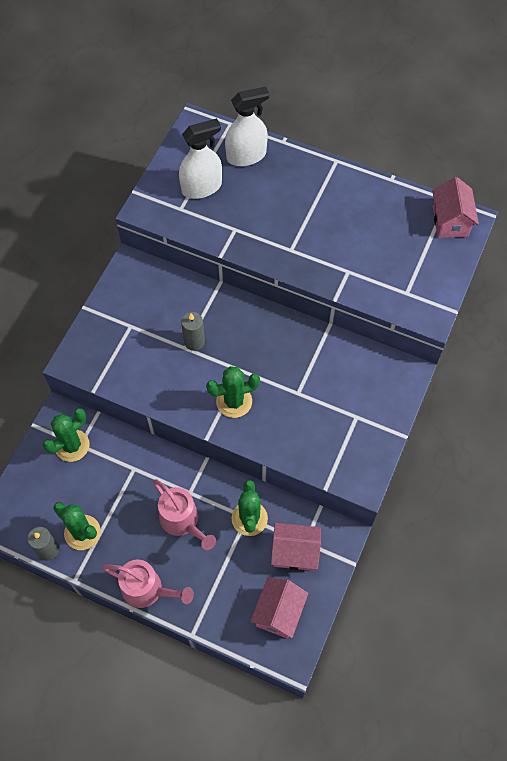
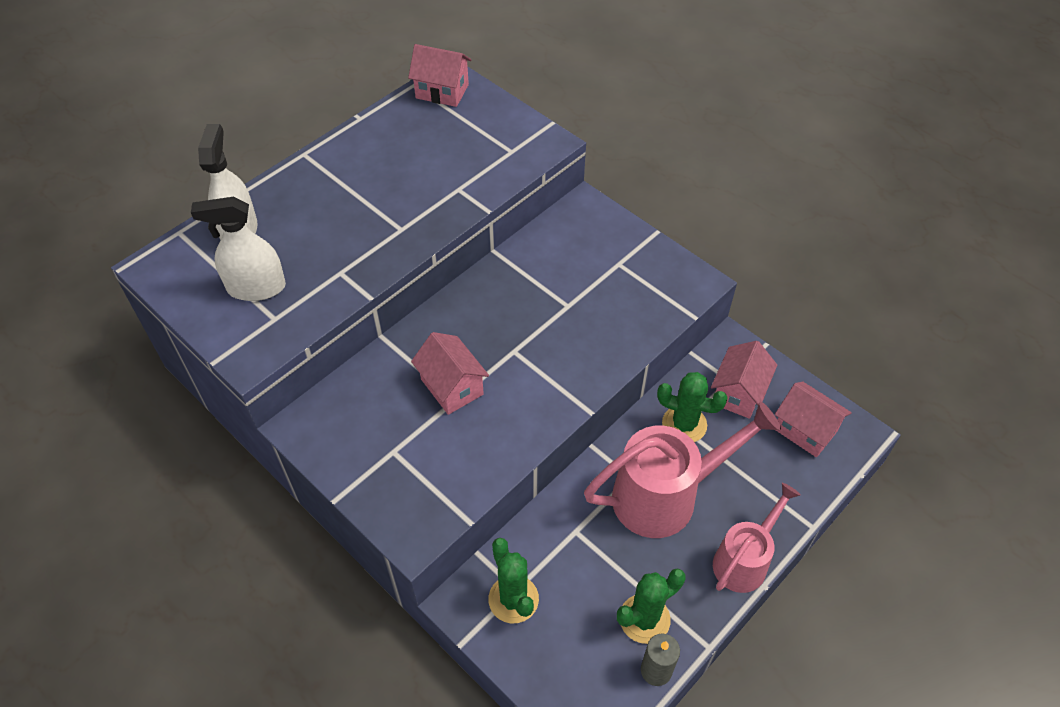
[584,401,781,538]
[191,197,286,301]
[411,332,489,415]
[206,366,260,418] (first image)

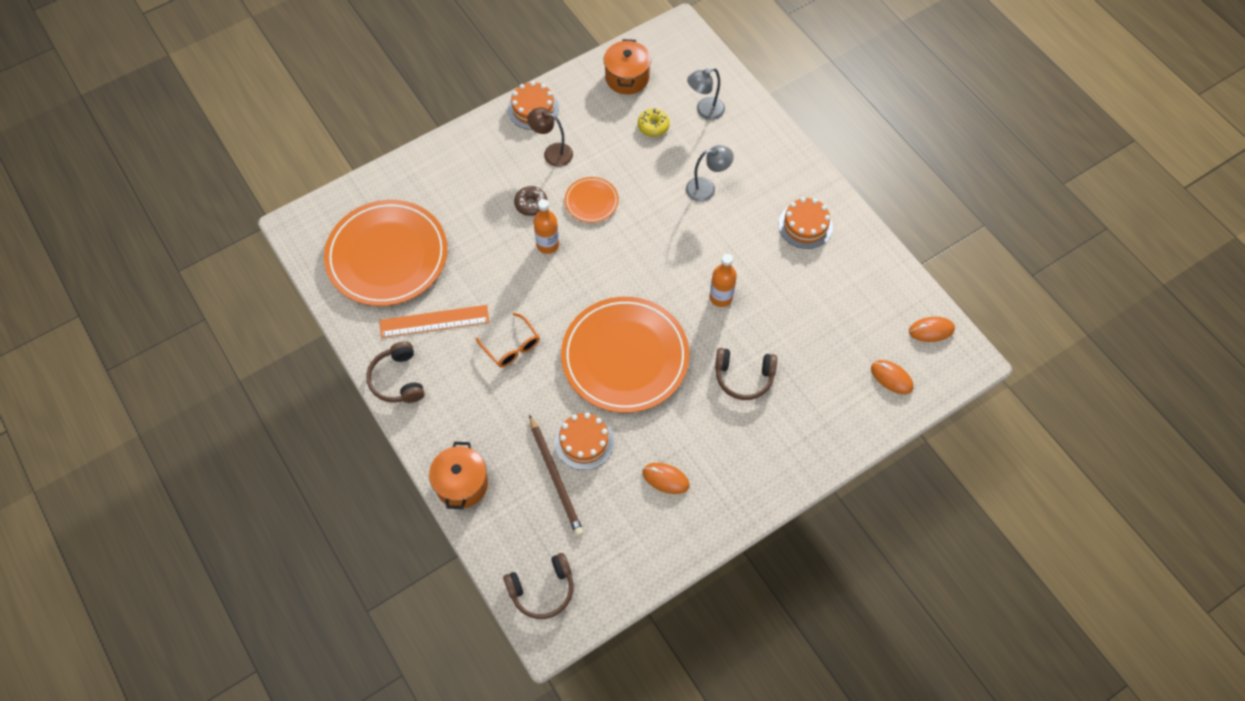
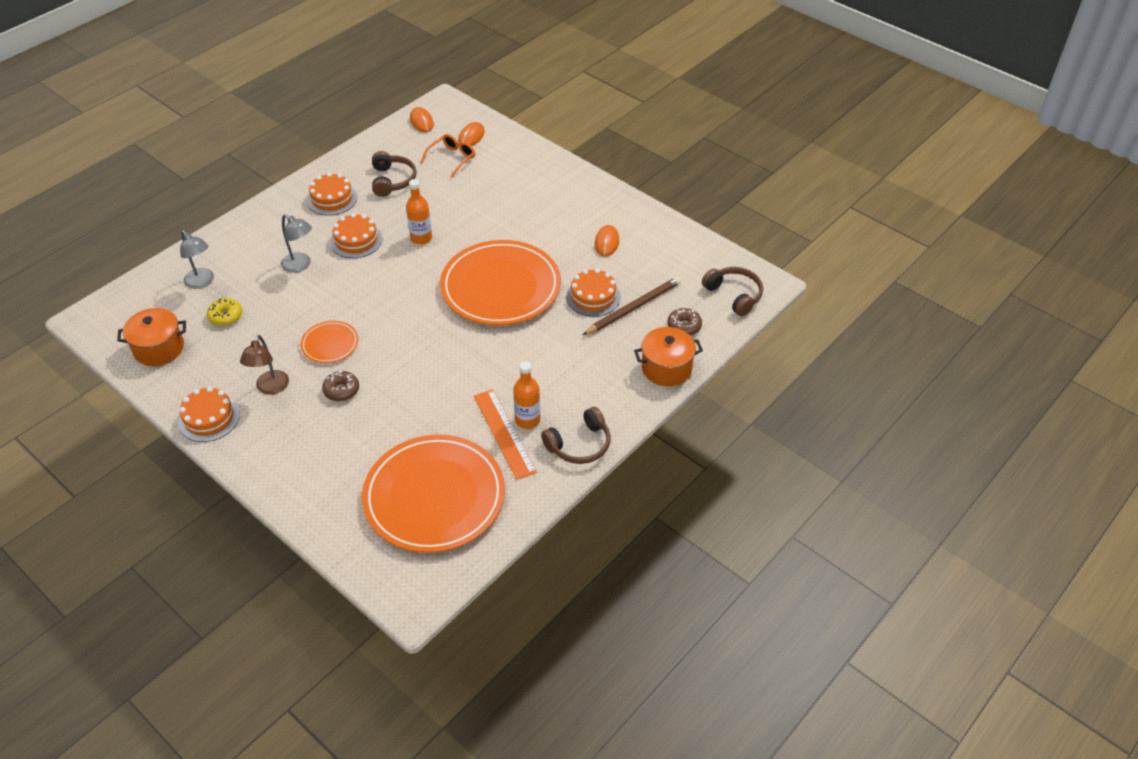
[421,134,475,178]
[513,361,540,429]
[281,214,312,273]
[372,151,417,197]
[330,213,382,258]
[667,308,702,335]

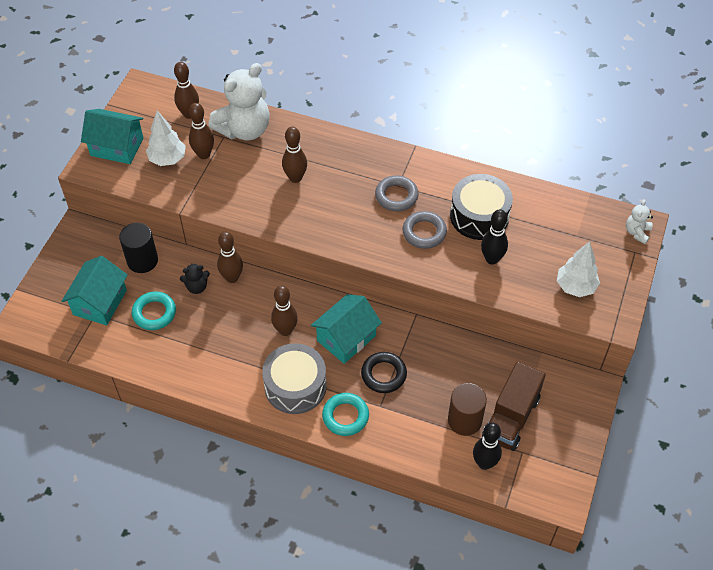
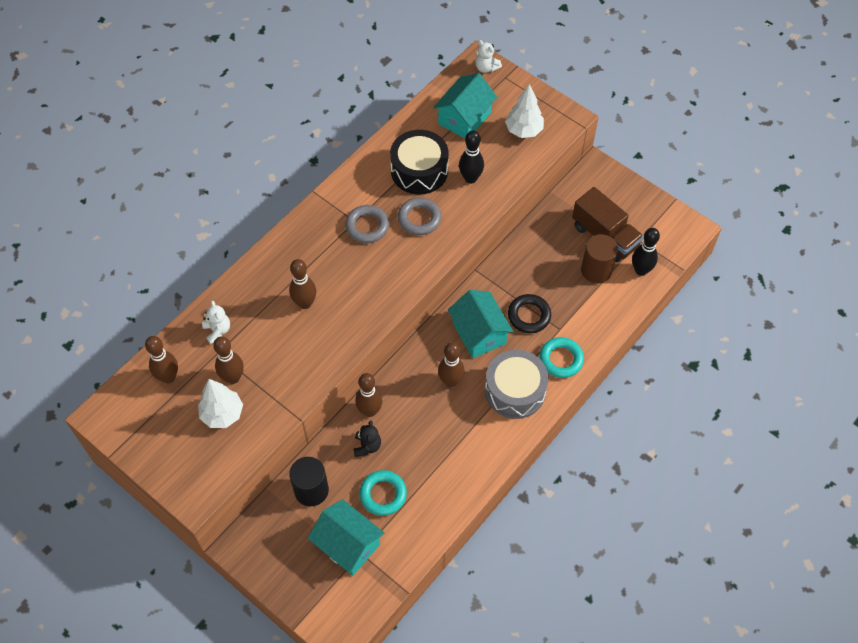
[433,73,497,138]
[202,301,230,344]

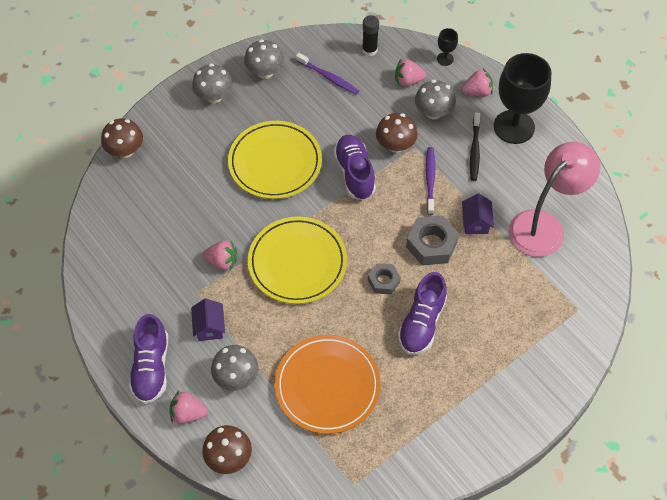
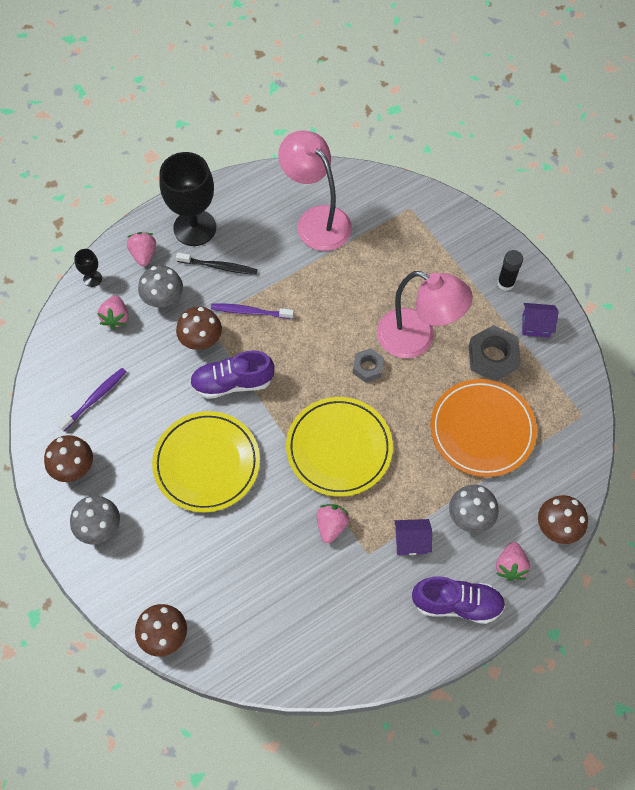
[44,435,93,482]
[497,250,523,291]
[377,271,473,358]
[468,325,521,381]
[522,303,559,337]

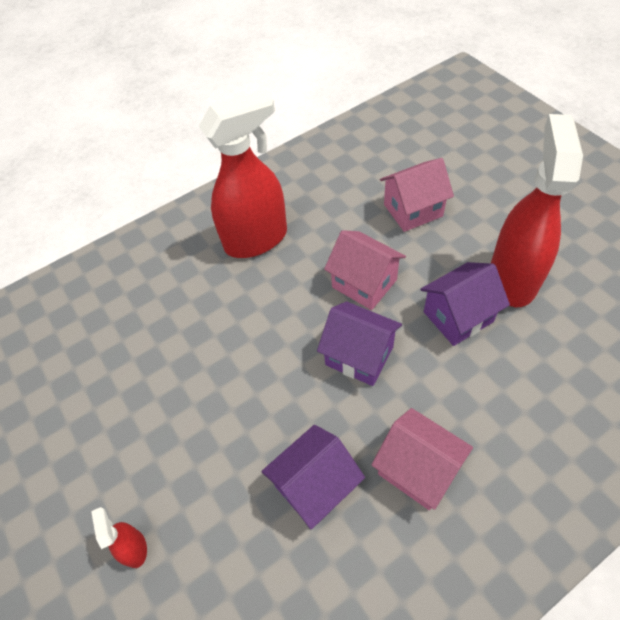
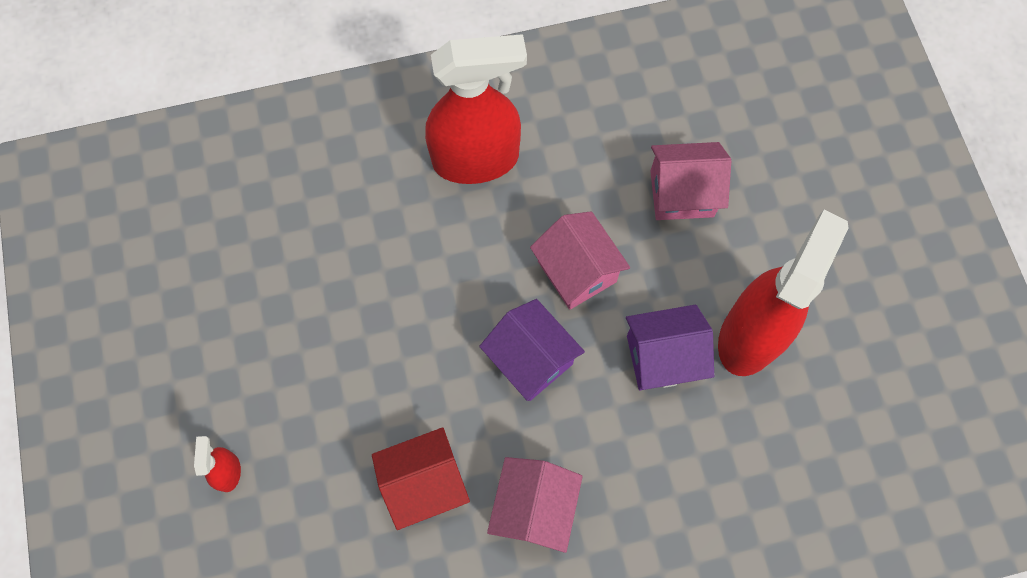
[372,427,470,530]
[487,457,583,553]

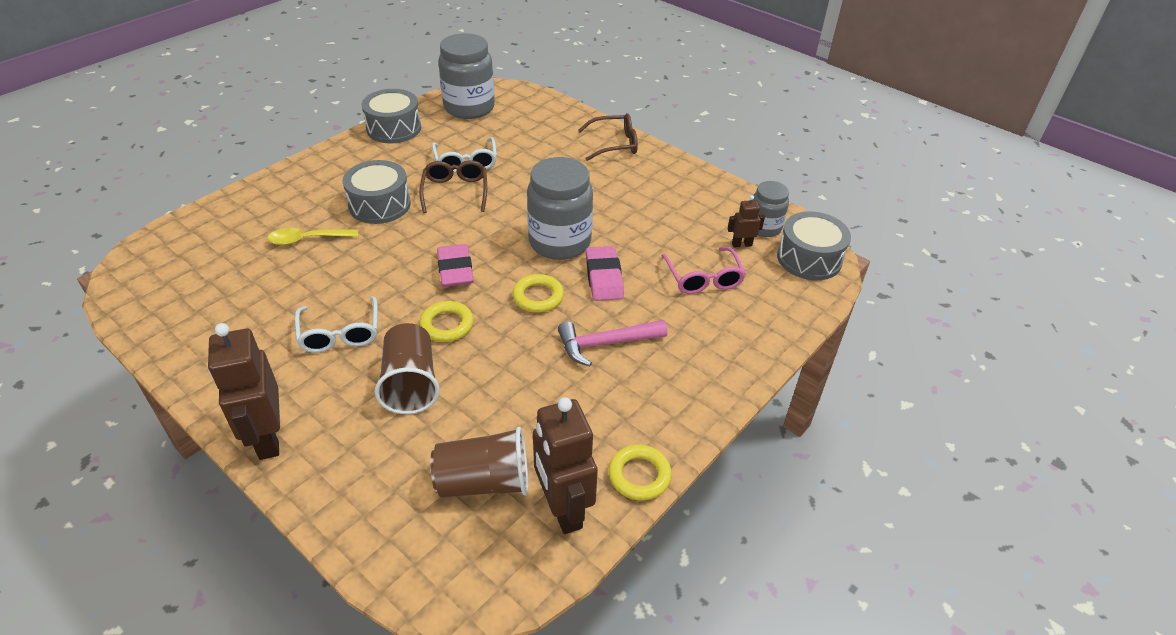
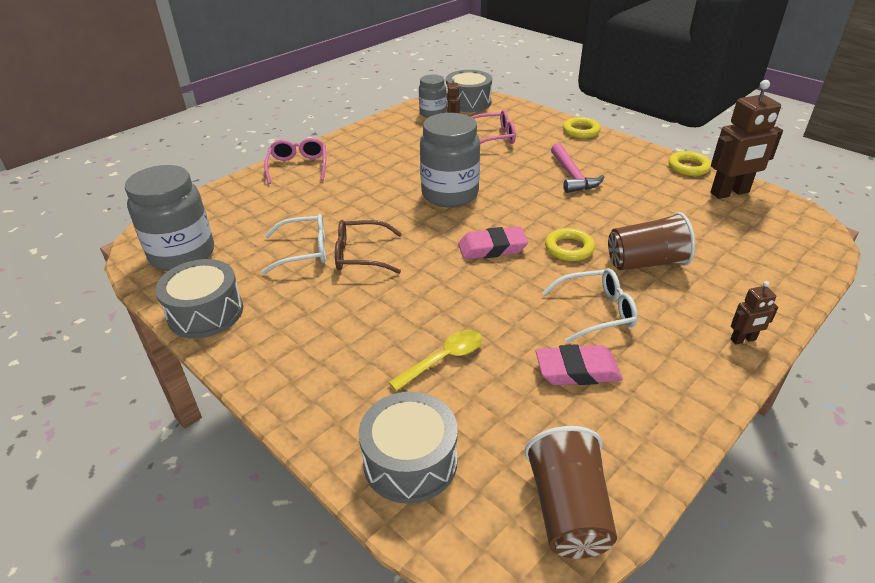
[731,281,778,345]
[388,330,483,391]
[359,392,458,504]
[525,426,617,559]
[563,117,601,138]
[264,138,326,184]
[536,344,623,385]

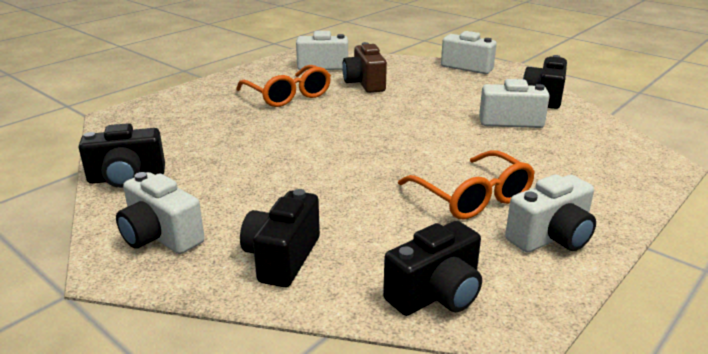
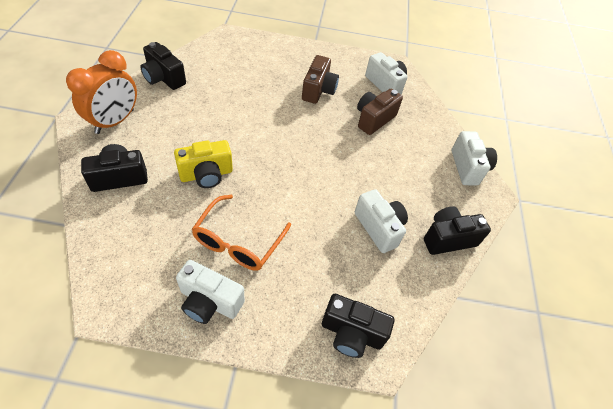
[66,50,137,134]
[302,55,339,104]
[322,294,394,358]
[174,140,233,188]

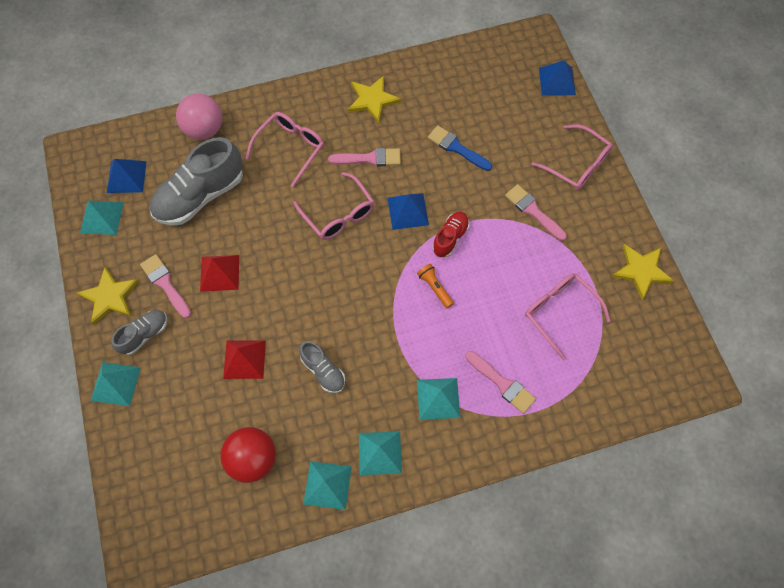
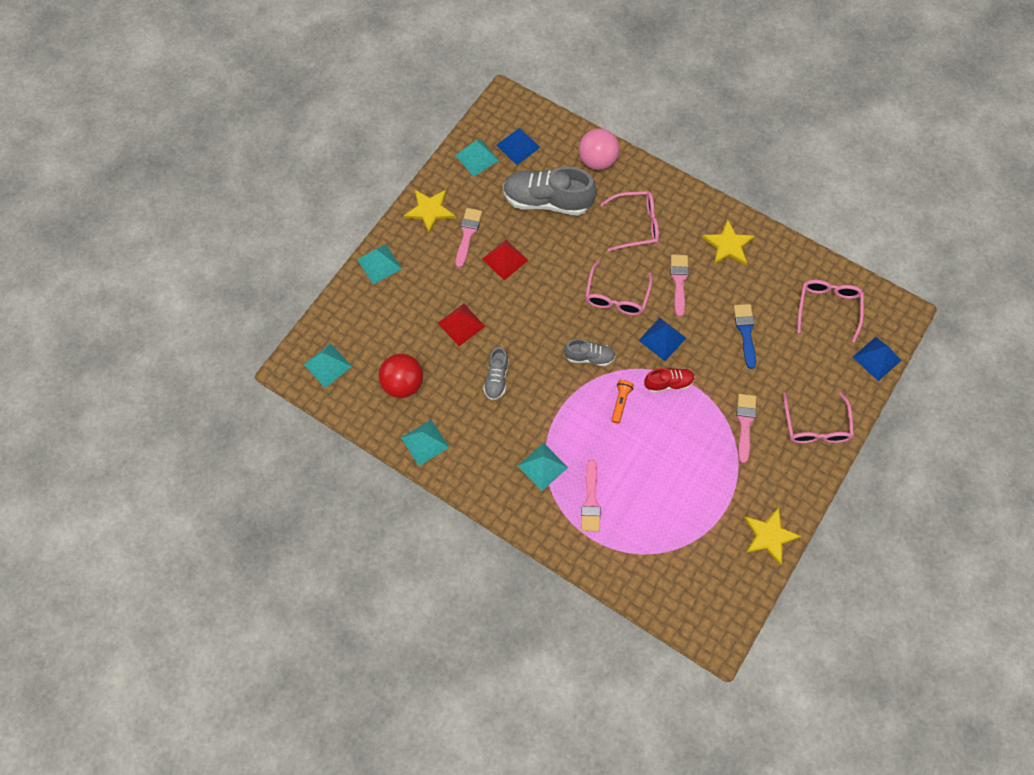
[564,339,615,366]
[670,255,689,317]
[304,343,352,388]
[797,280,864,343]

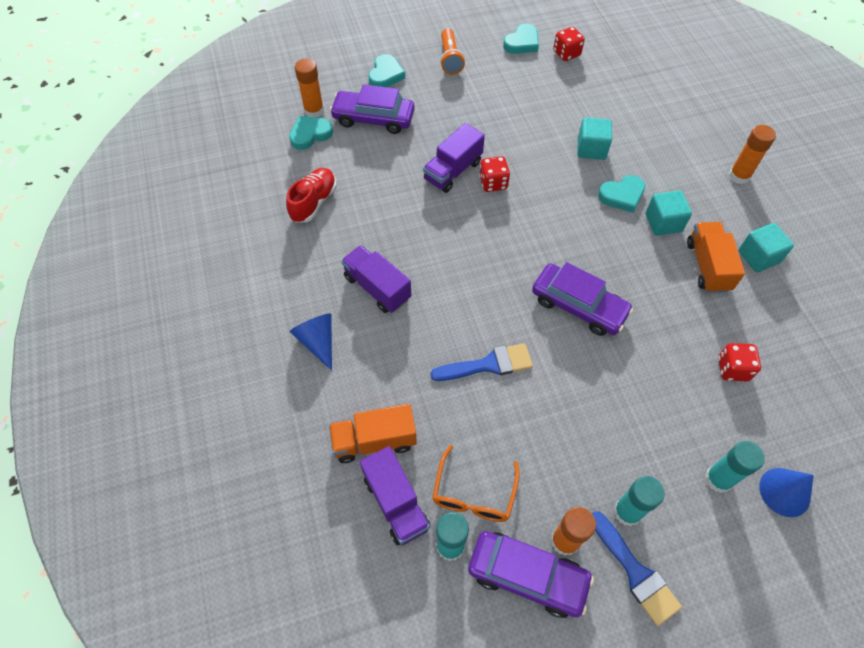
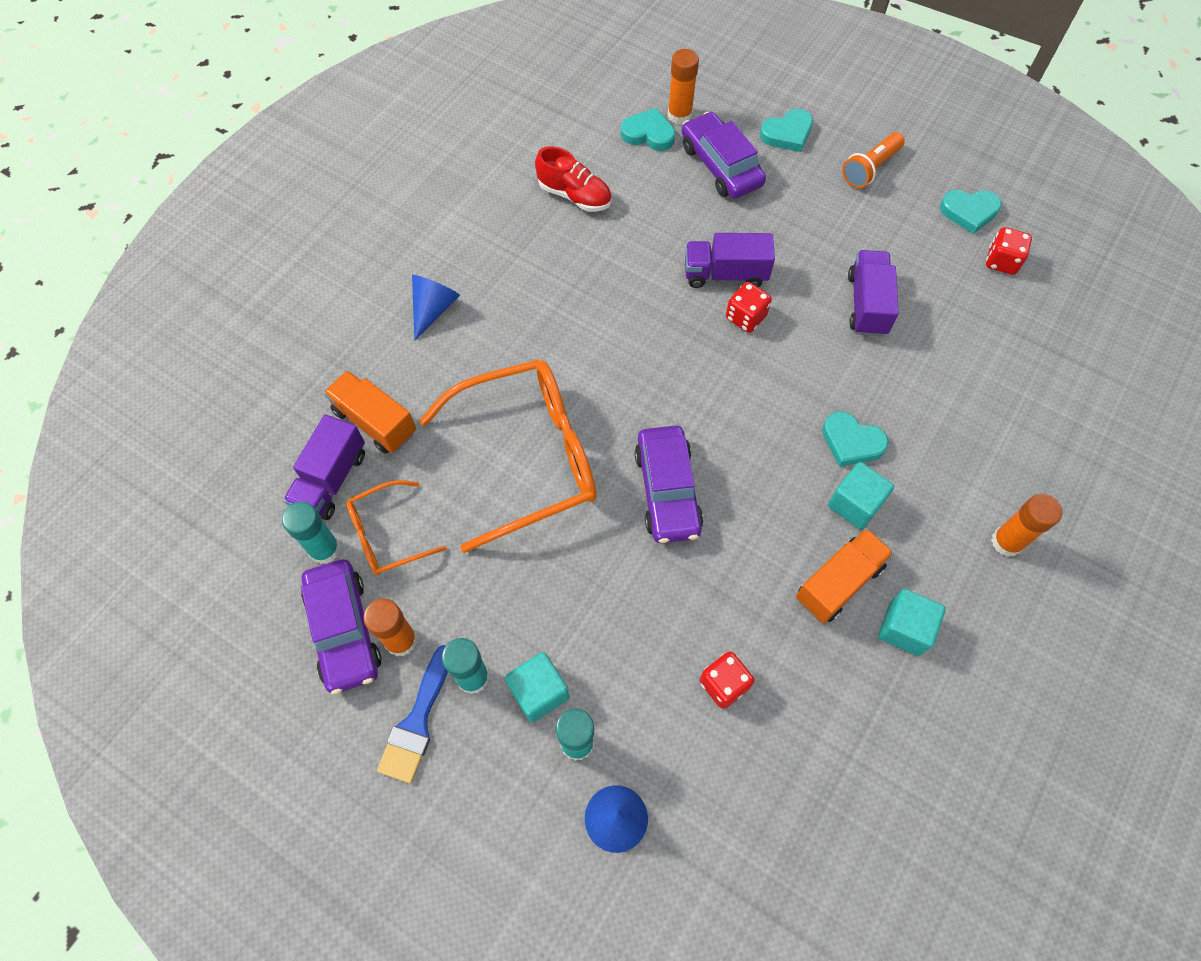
[535,146,612,212]
[848,250,899,336]
[419,359,597,553]
[505,652,569,722]

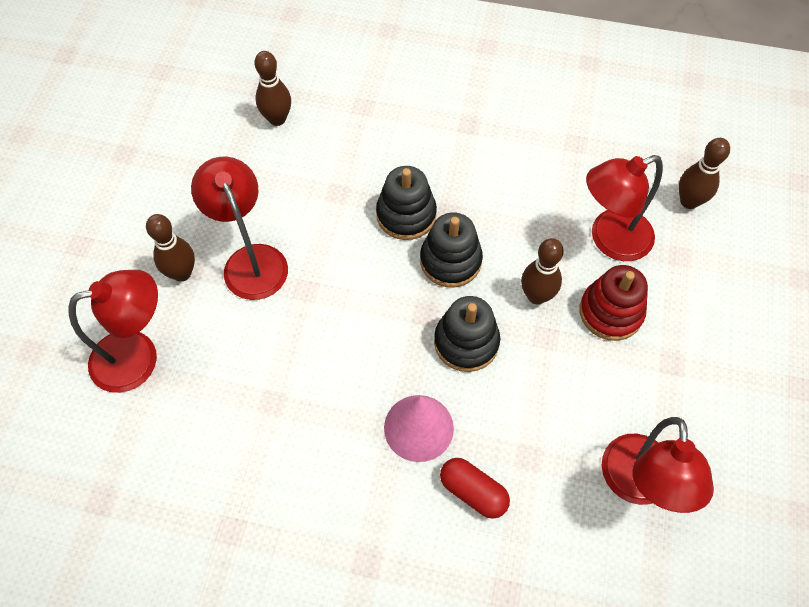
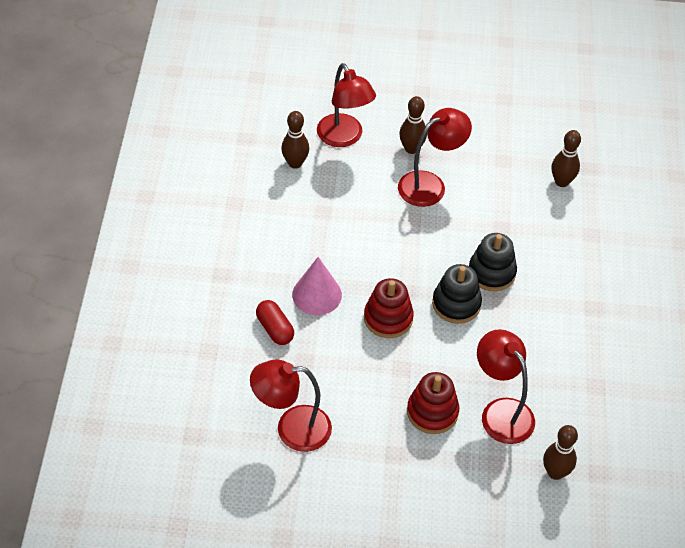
[364,278,414,338]
[256,300,294,345]
[281,111,309,169]

